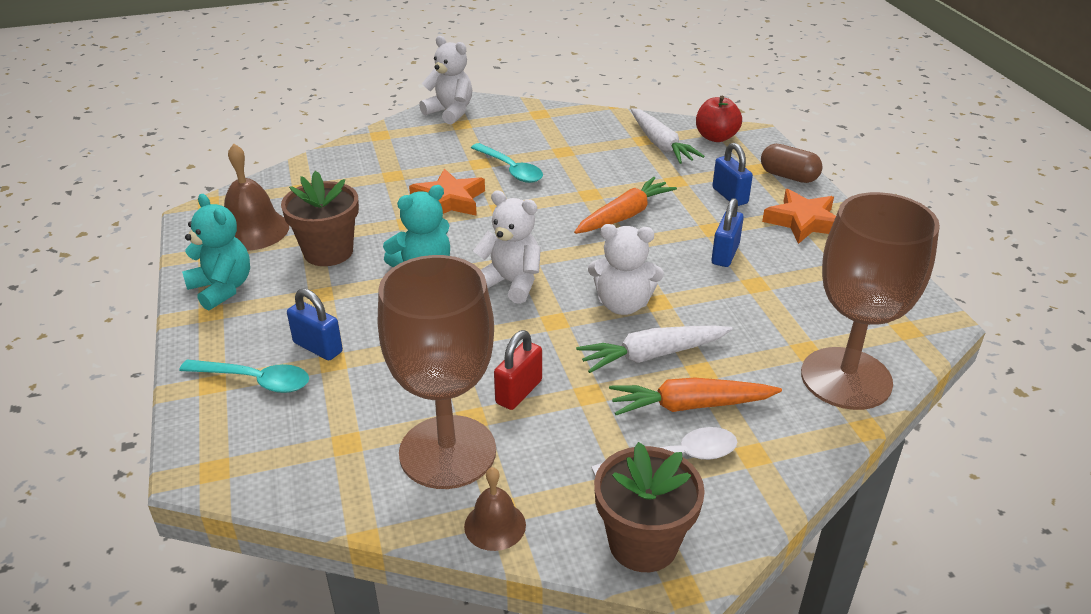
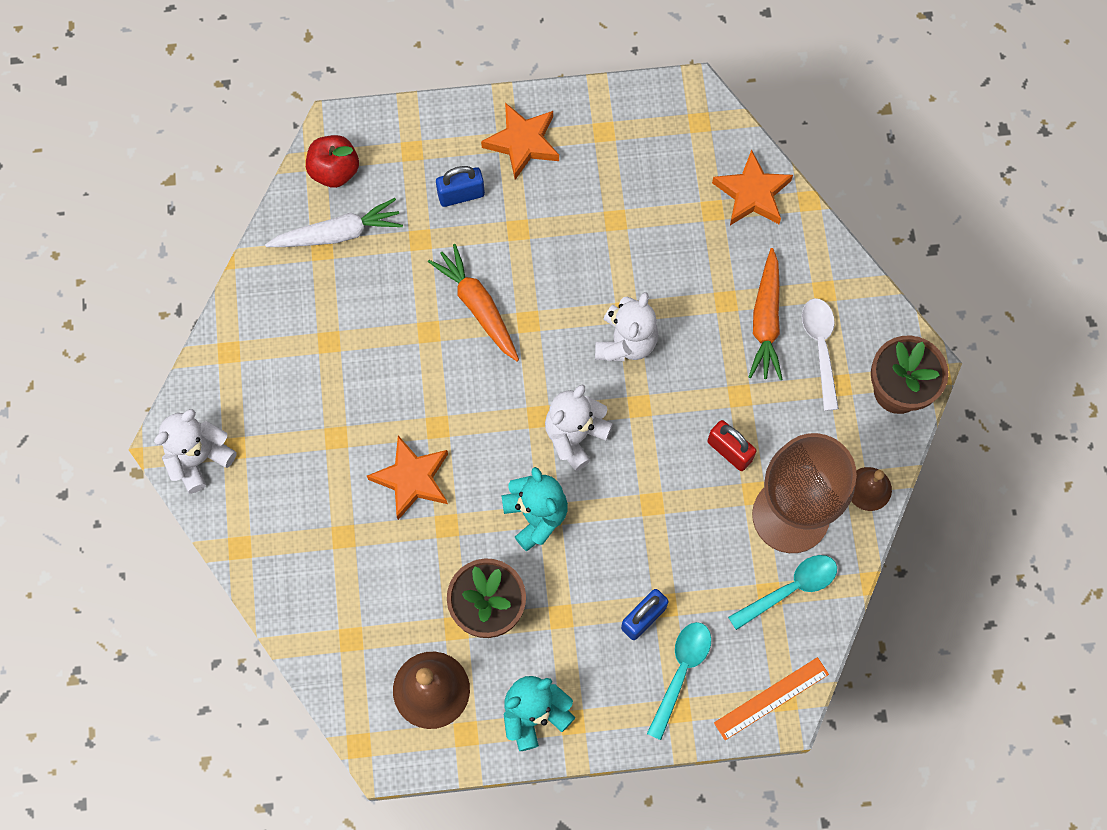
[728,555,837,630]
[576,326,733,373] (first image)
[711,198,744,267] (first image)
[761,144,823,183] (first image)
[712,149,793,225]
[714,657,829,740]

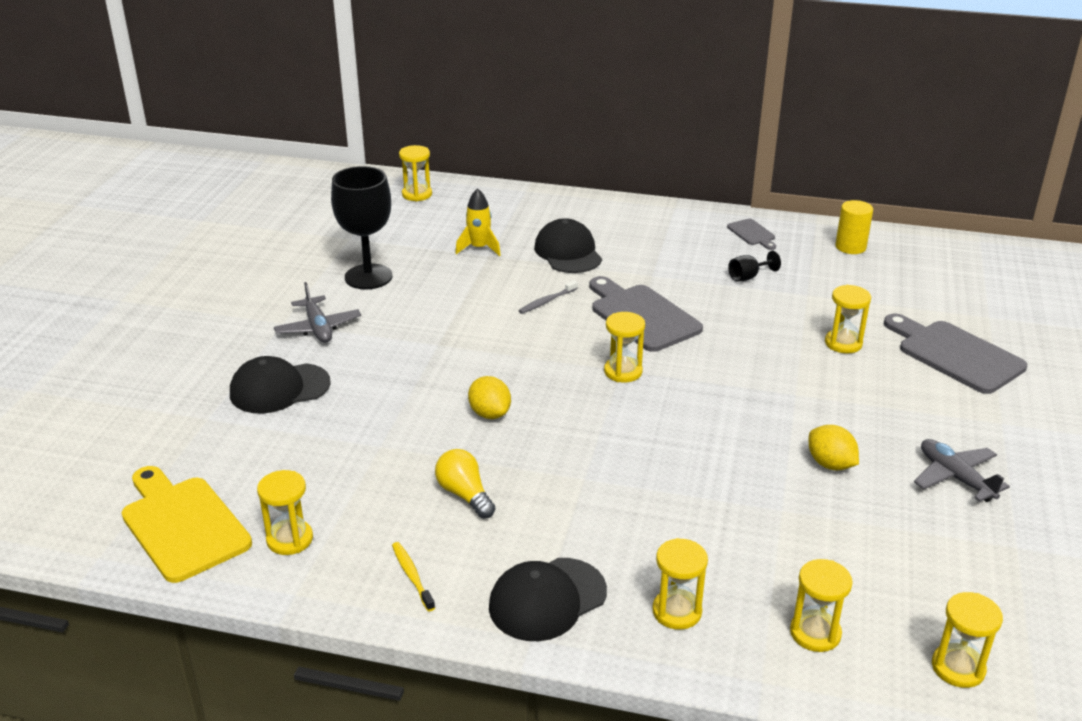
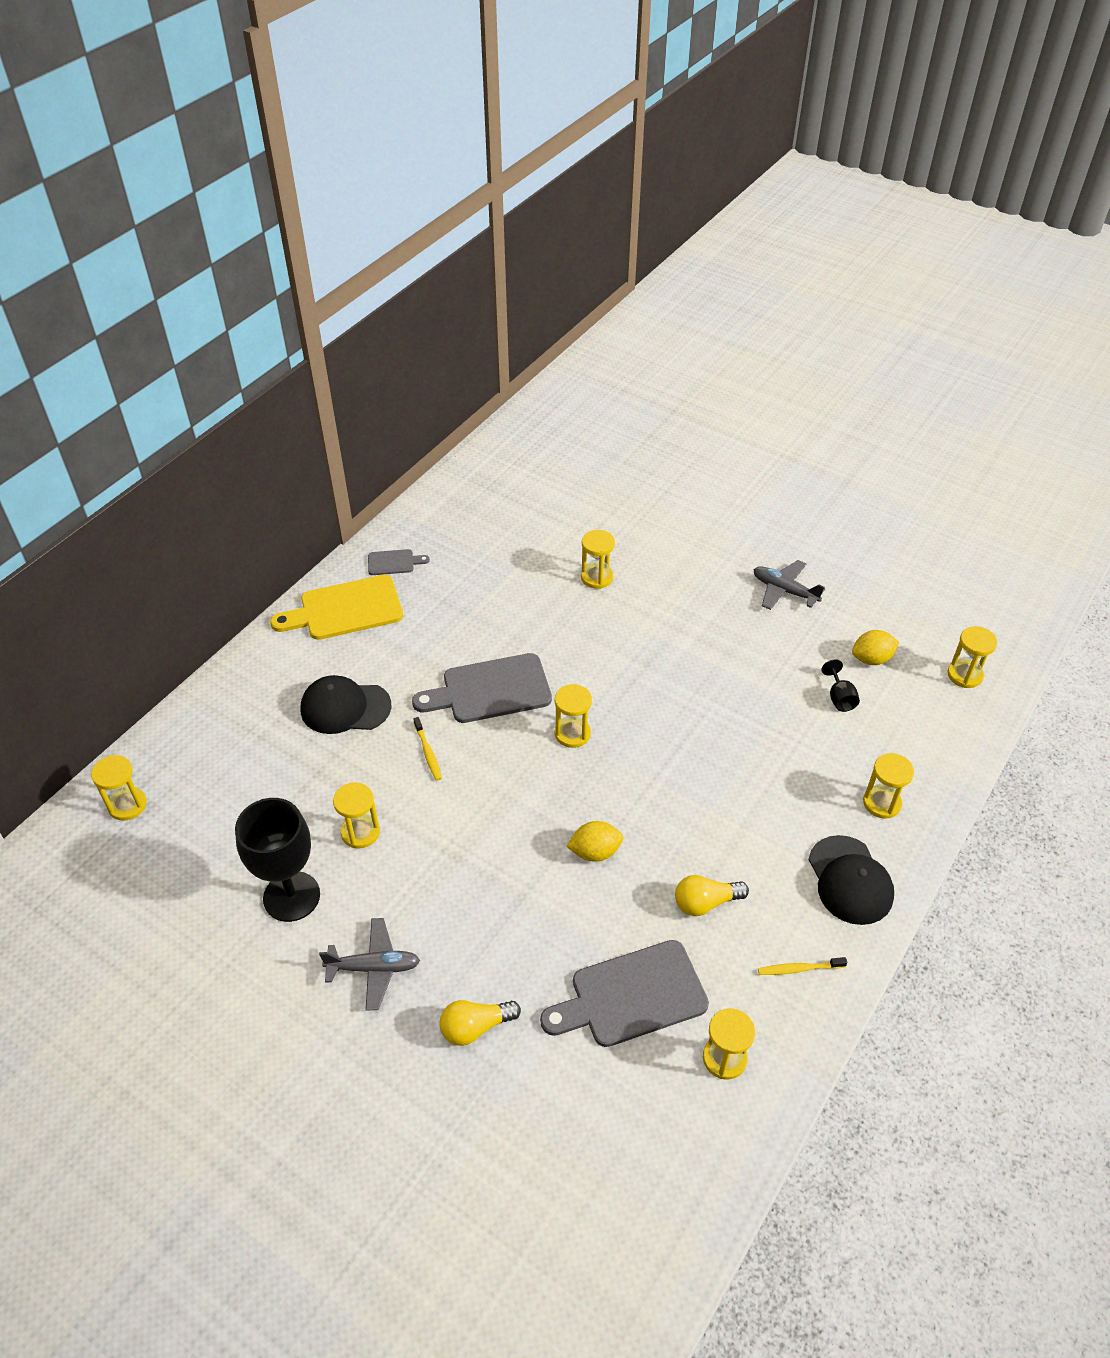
[270,575,403,640]
[439,1000,521,1046]
[455,188,501,256] (first image)
[413,717,442,781]
[821,660,860,712]
[333,782,380,849]
[852,630,899,665]
[835,200,873,254] (first image)
[540,940,709,1047]
[754,560,825,610]

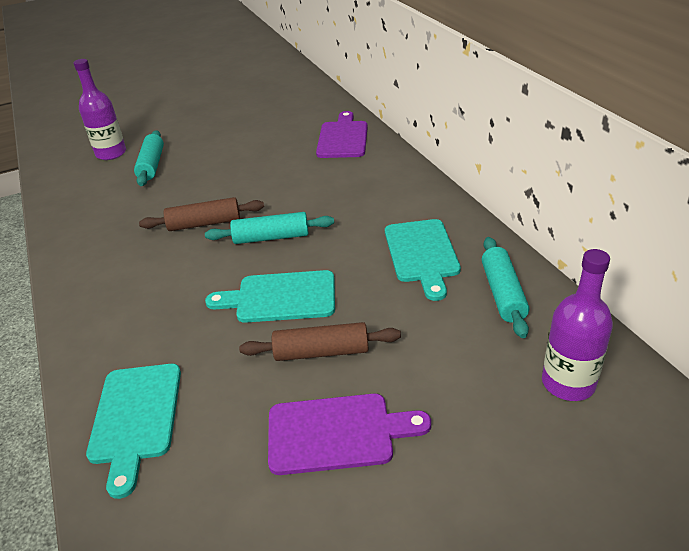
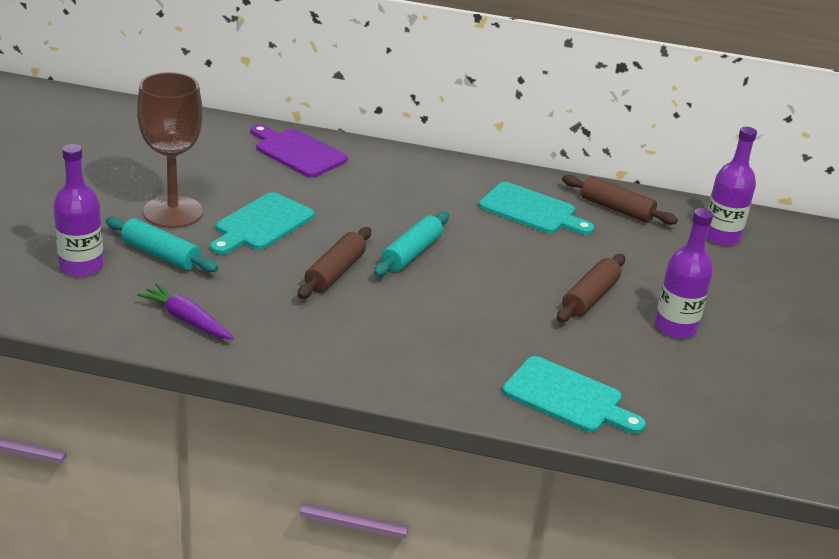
[210,192,315,255]
[655,208,713,338]
[562,175,678,225]
[137,72,203,228]
[137,283,234,339]

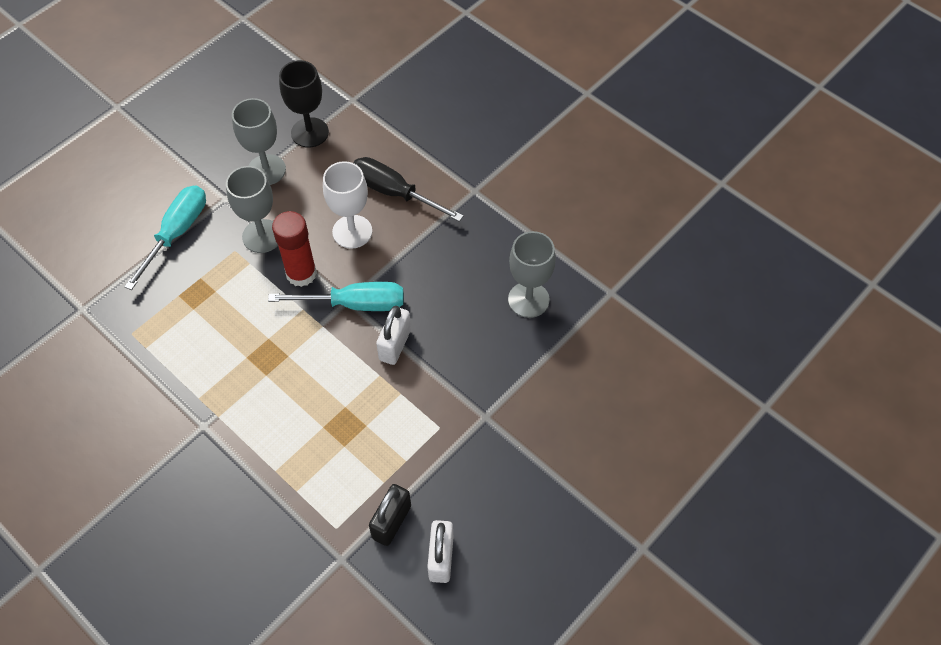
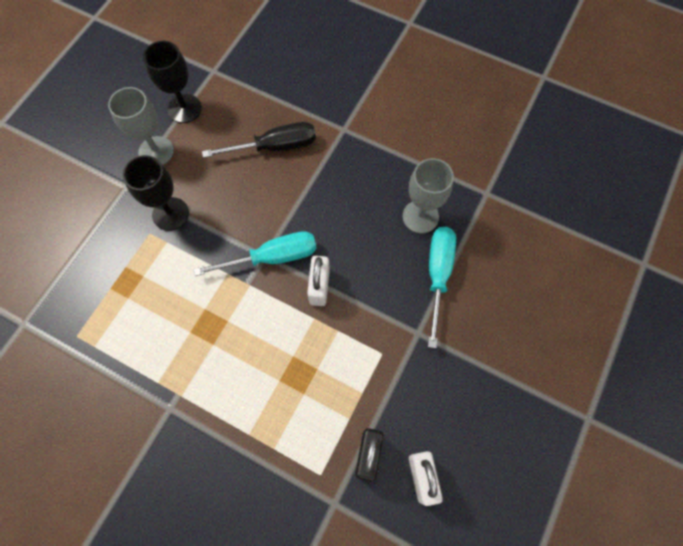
[428,227,456,348]
[122,155,189,231]
[272,211,317,287] (first image)
[323,161,372,249] (first image)
[202,122,316,158]

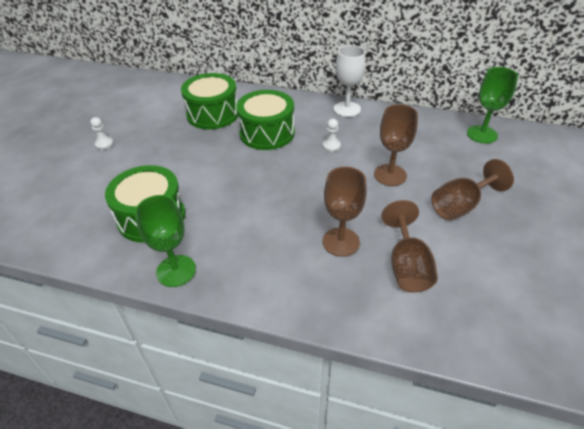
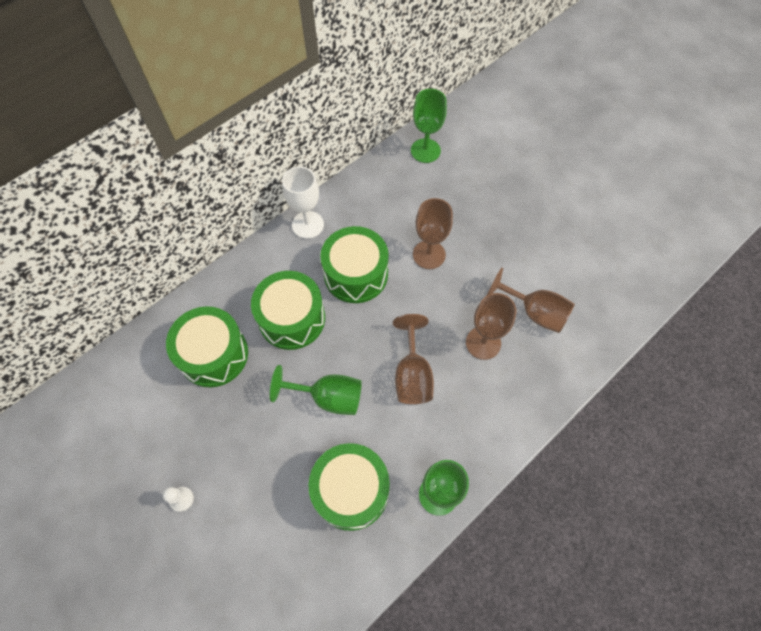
[320,226,389,303]
[393,314,434,404]
[270,365,362,415]

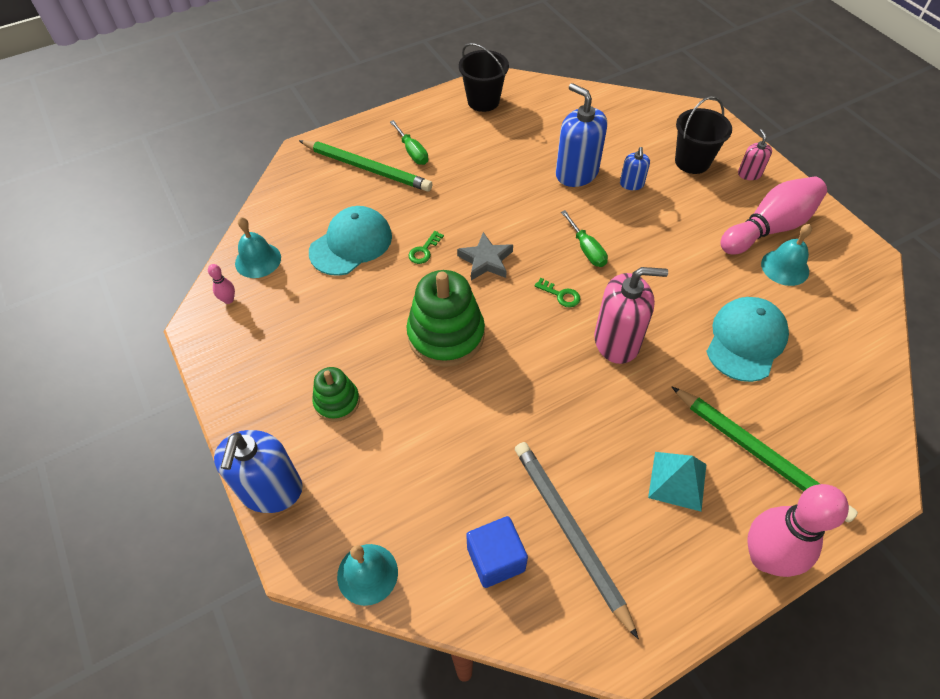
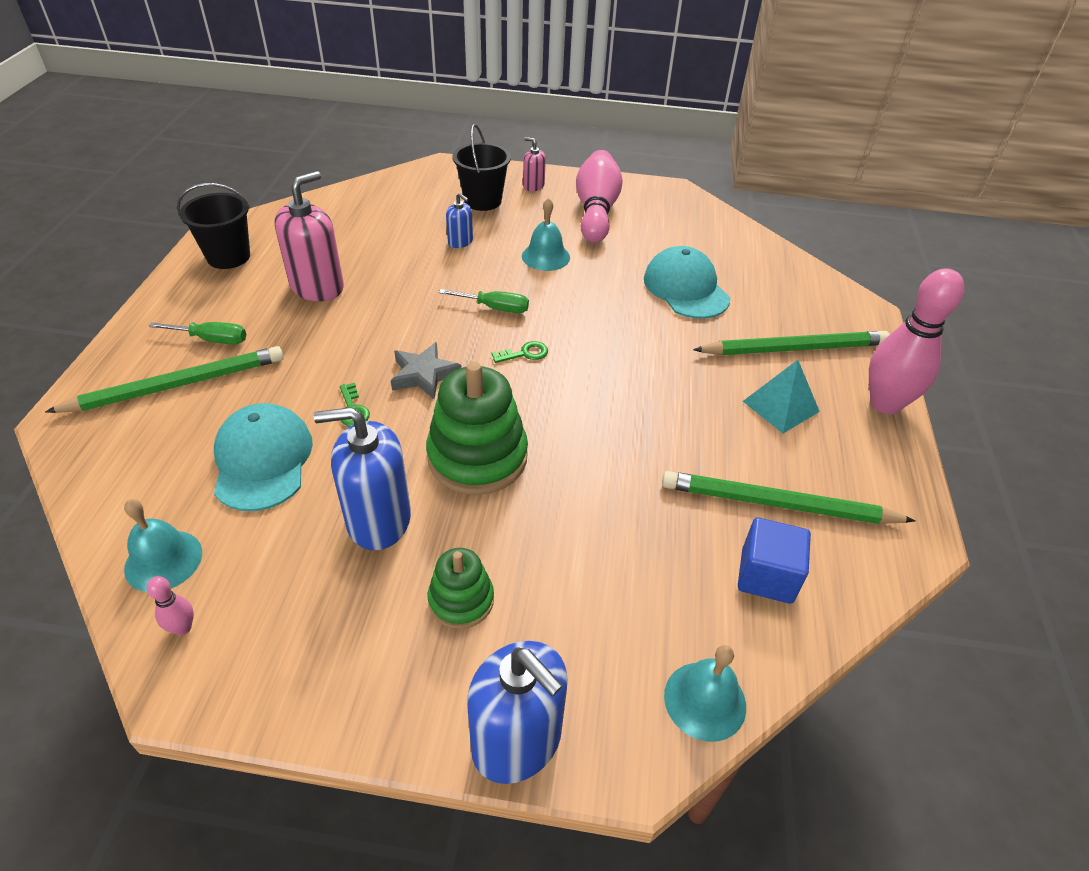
[662,471,915,524]
[314,407,411,550]
[274,171,344,301]
[522,198,570,271]

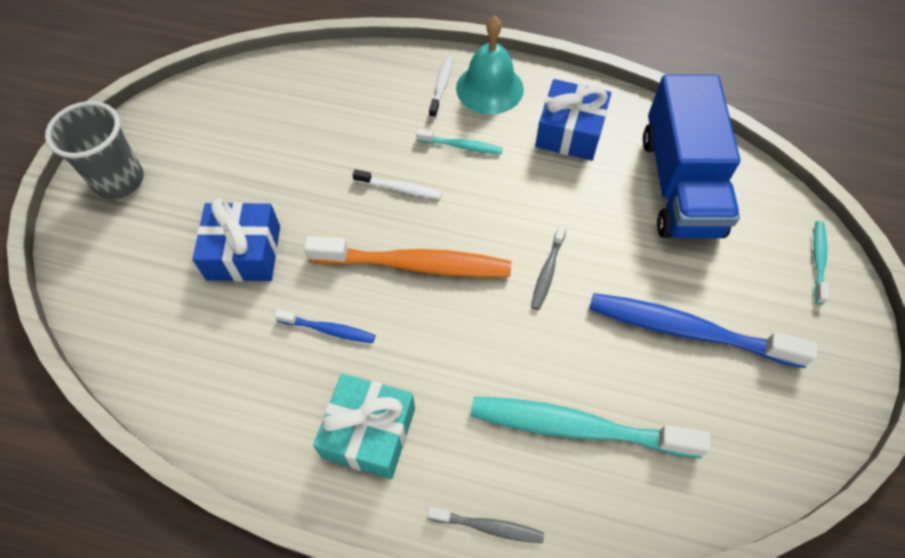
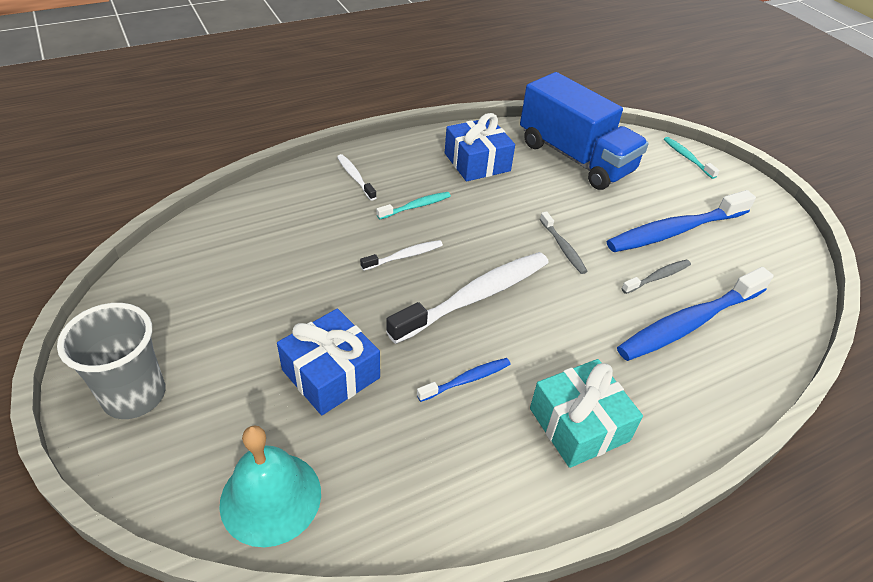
[386,252,549,344]
[621,259,691,294]
[219,425,321,547]
[617,267,774,361]

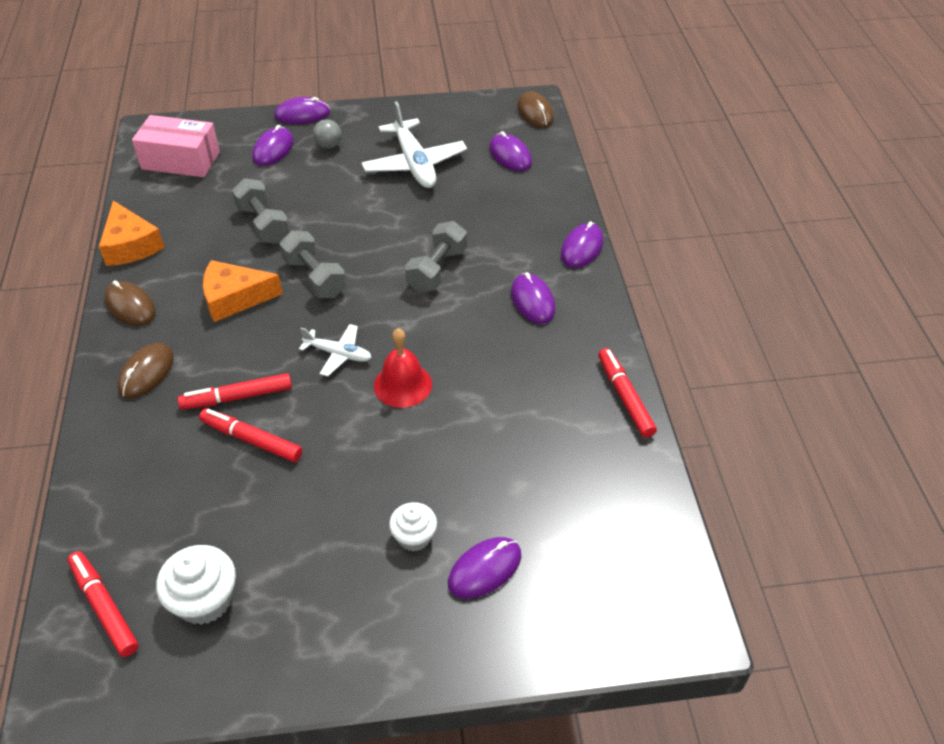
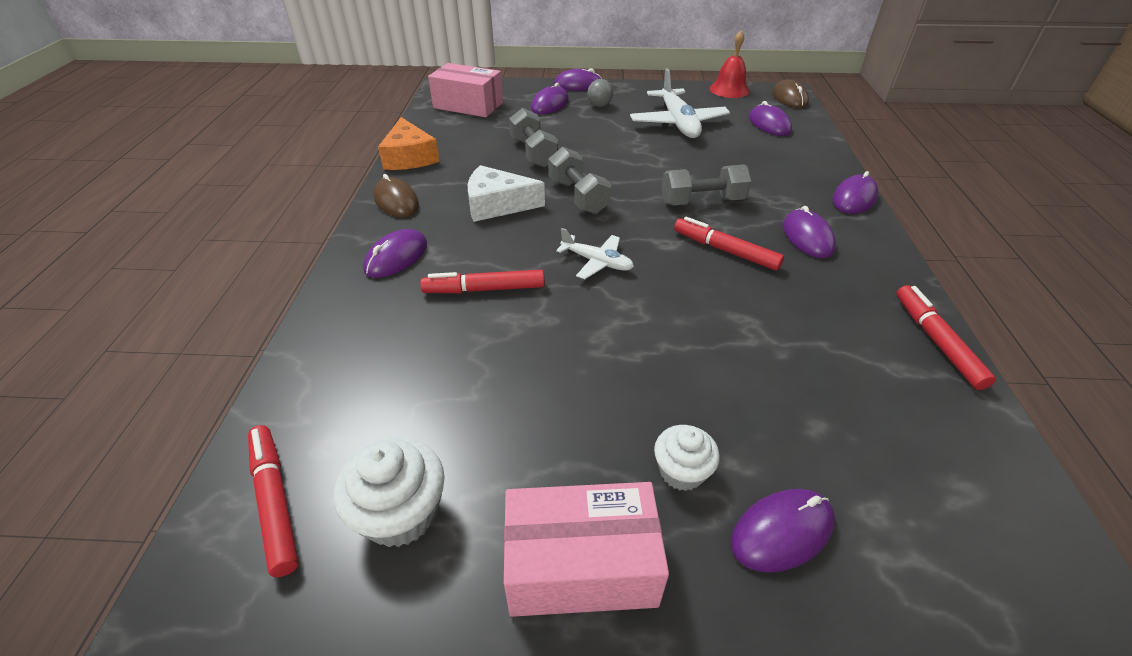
[363,229,427,278]
[674,217,784,270]
[468,165,545,222]
[710,31,750,98]
[662,164,751,205]
[504,482,669,617]

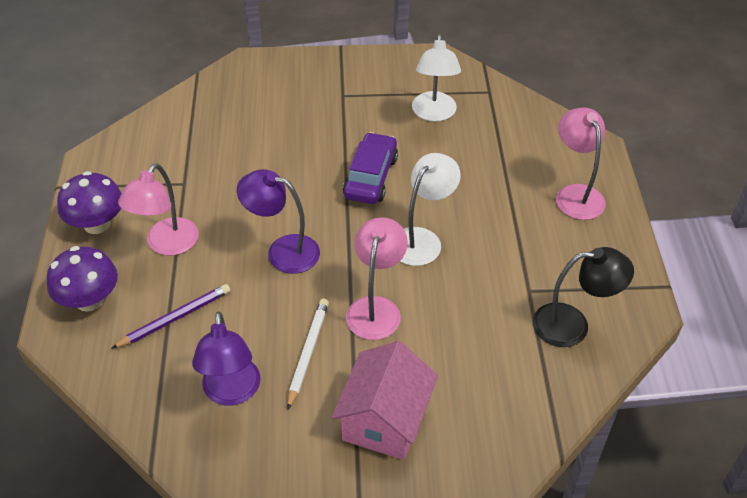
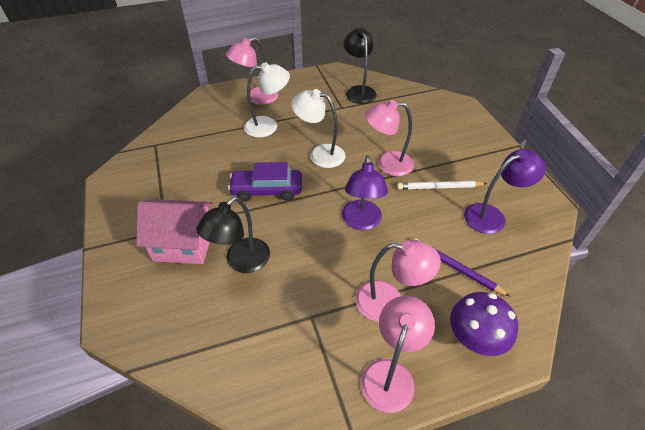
[361,296,435,413]
[136,199,213,264]
[244,62,290,138]
[197,197,270,273]

